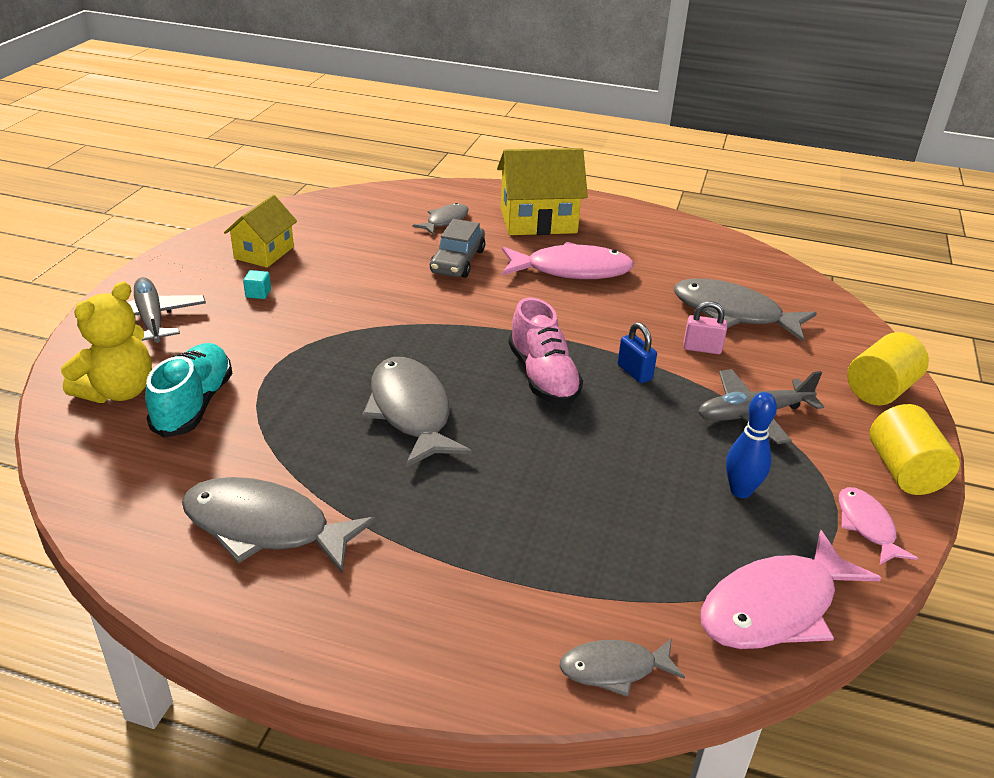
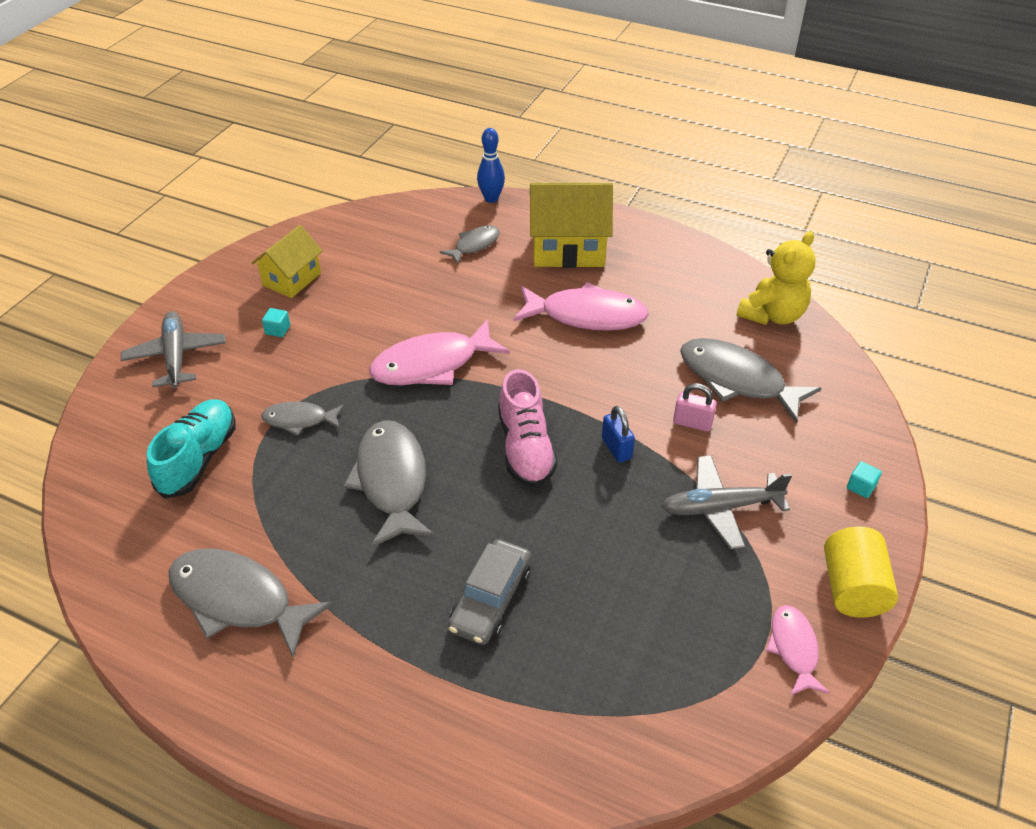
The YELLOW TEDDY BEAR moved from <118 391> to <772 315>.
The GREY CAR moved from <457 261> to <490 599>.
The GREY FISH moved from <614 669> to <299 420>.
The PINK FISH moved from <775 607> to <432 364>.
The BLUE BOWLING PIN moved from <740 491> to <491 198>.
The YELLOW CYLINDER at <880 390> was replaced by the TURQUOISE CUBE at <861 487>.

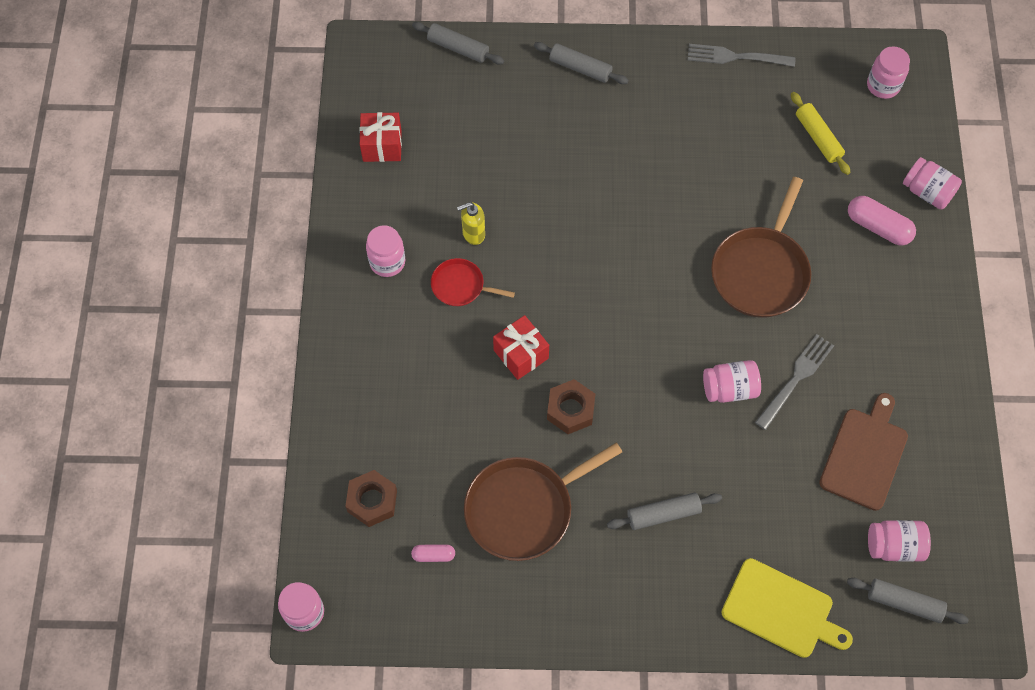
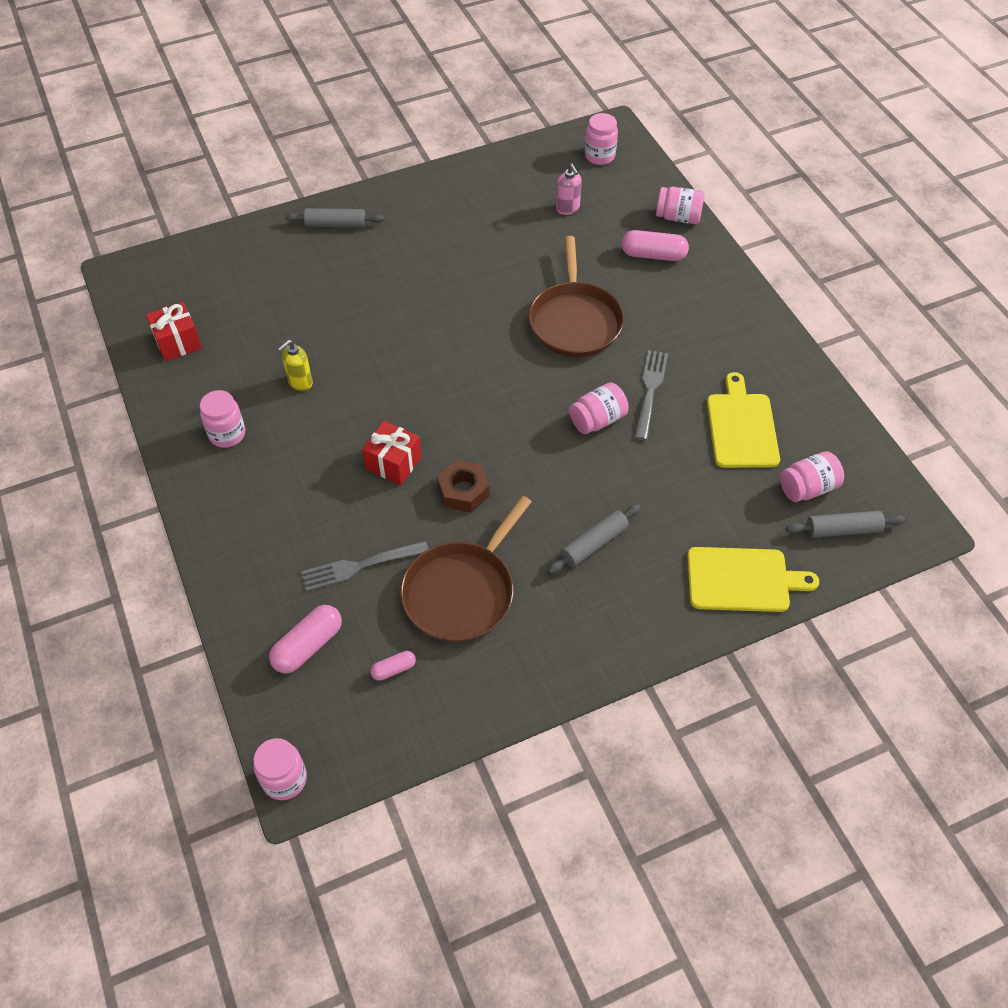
The BROWN NUT at <372 501> was replaced by the PINK CAPSULE at <308 646>.
The GREY ROLLING PIN at <458 48> disappeared.
The RED PAN at <461 286> disappeared.
The GREY FORK moved from <736 57> to <361 565>.
The YELLOW ROLLING PIN at <818 138> was replaced by the PINK SOAP DISPENSER at <567 209>.
The BROWN CUTTING BOARD at <865 455> became the YELLOW CUTTING BOARD at <741 427>.

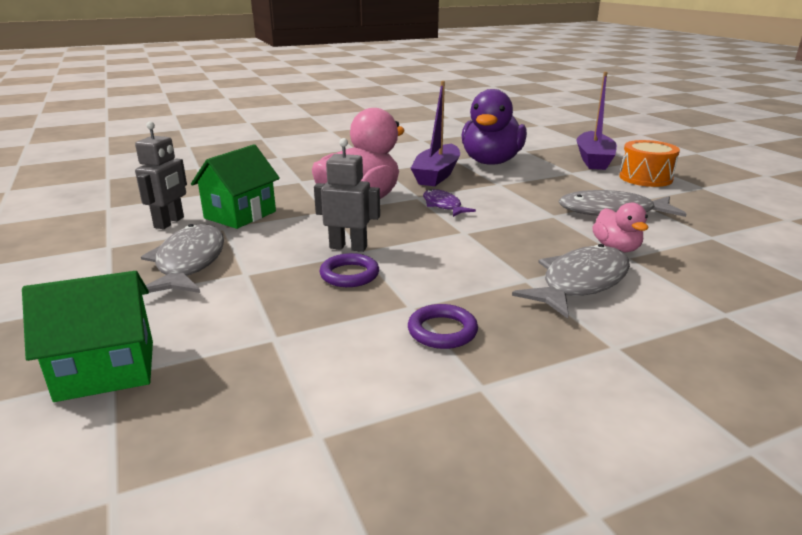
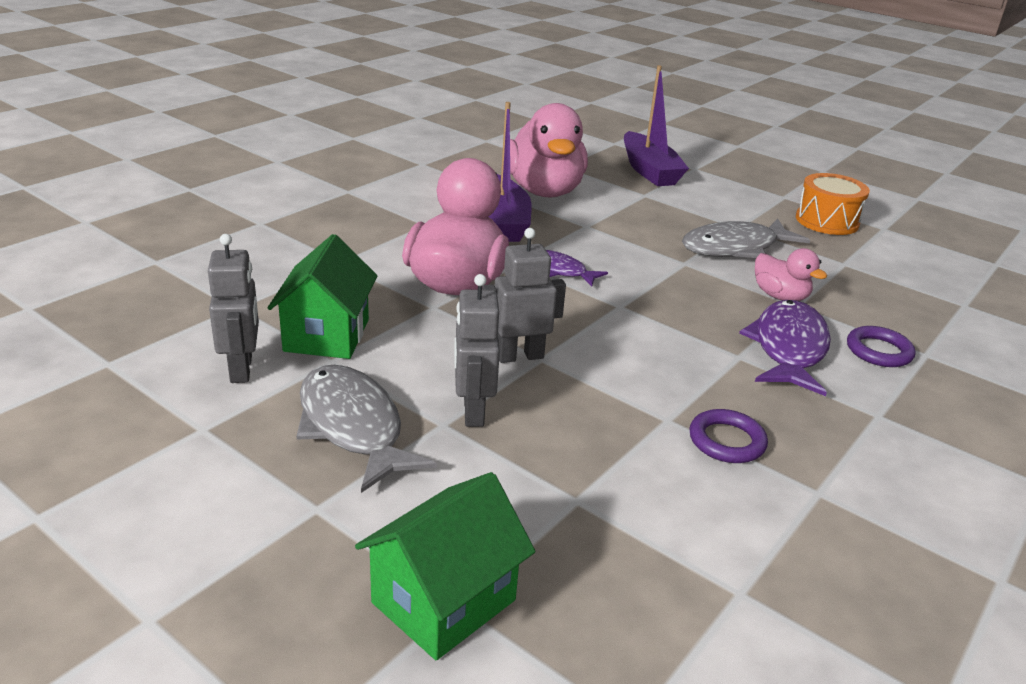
The PURPLE RING moved from <349 275> to <879 351>.
The PURPLE DUCK at <491 162> became the PINK DUCK at <544 191>.
The GREY FISH at <580 283> became the PURPLE FISH at <788 348>.
The ORANGE DRUM moved from <645 178> to <827 221>.
The GREY ROBOT at <473 411> appeared.

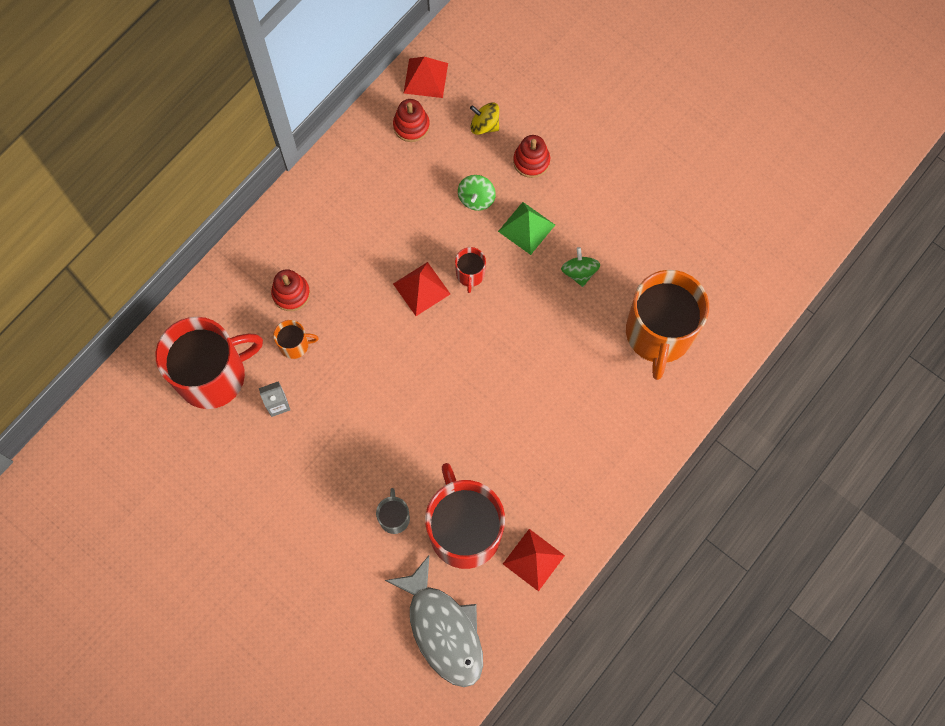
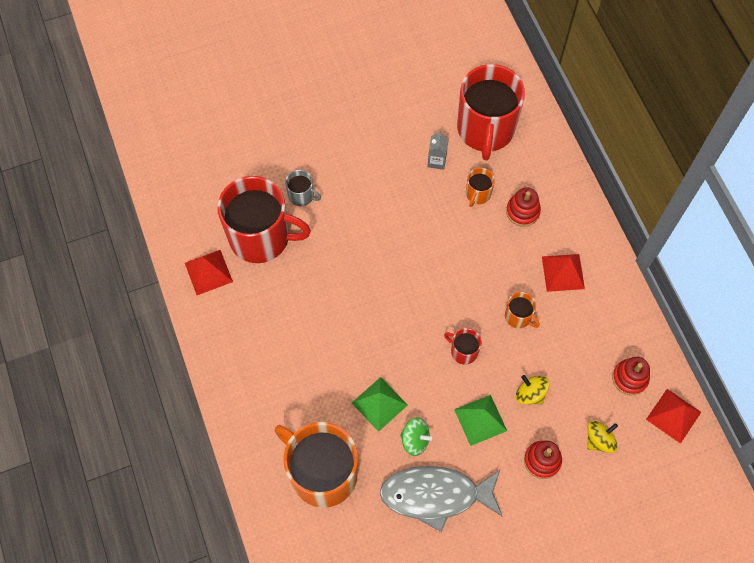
The GREY FISH moved from <443 629> to <435 495>.
The RED PYRAMID moved from <421 289> to <563 272>.
The GREEN SPINNING TOP at <476 199> became the YELLOW SPINNING TOP at <530 394>.
The GREEN PYRAMID at <379 404> appeared.
The ORANGE MUG at <518 316> appeared.

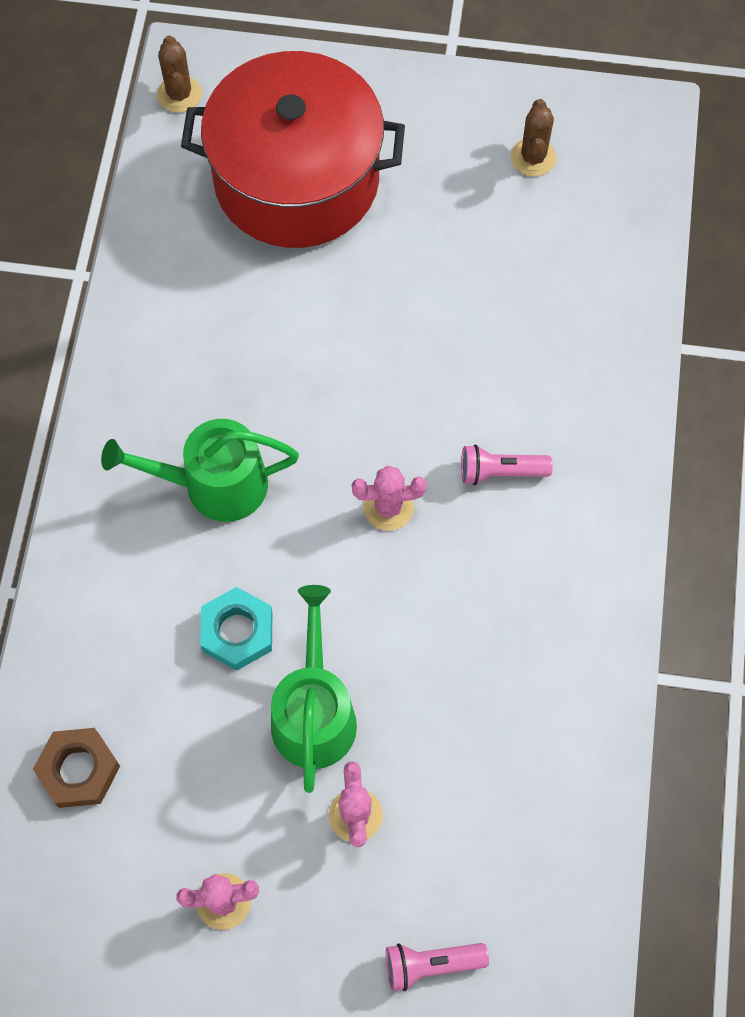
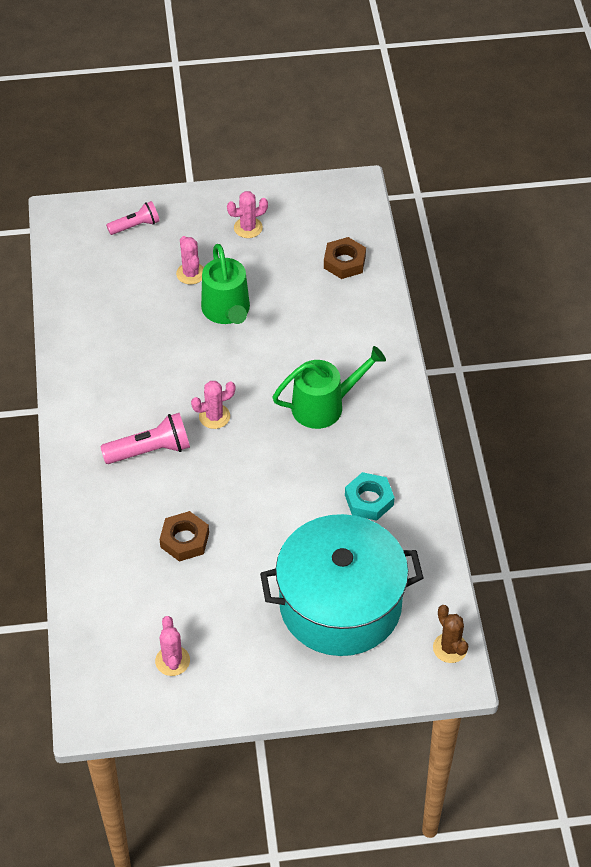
The RED POT at <296 179> became the TURQUOISE POT at <340 604>.
The TURQUOISE NUT moved from <237 632> to <369 500>.
The PINK FLASHLIGHT at <500 472> changed to 1.51 times the size.
The BROWN CACTUS at <533 157> became the PINK CACTUS at <172 661>.
The BROWN NUT at <184 540> appeared.

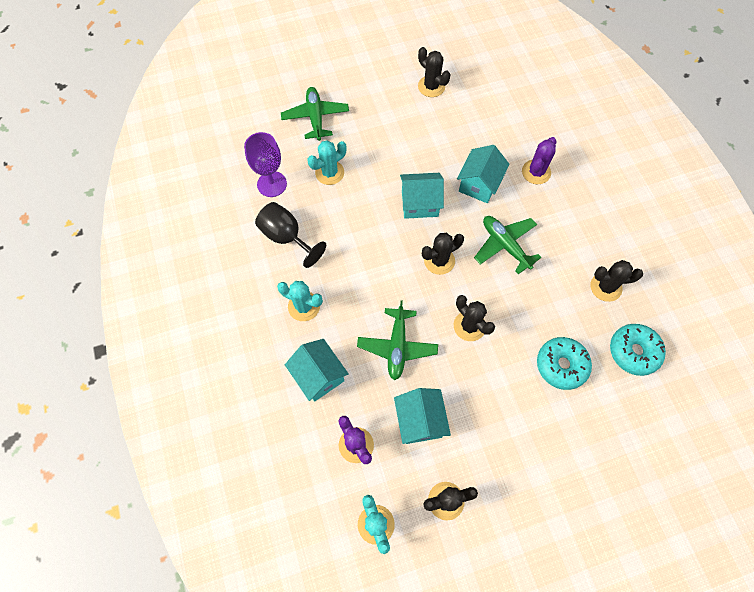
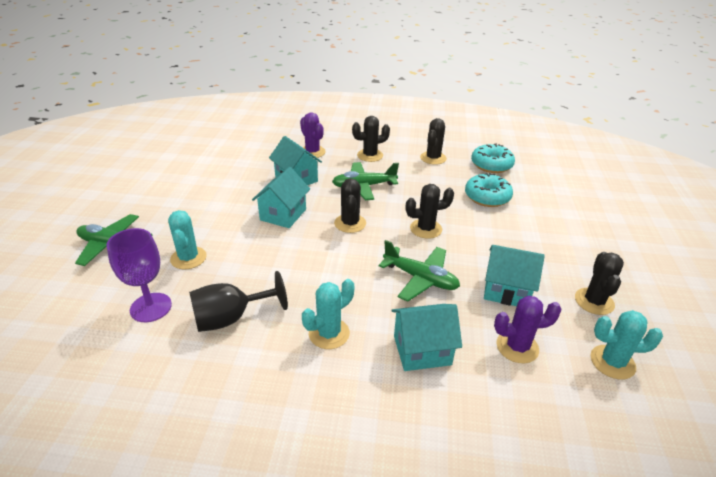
The BLACK CACTUS moved from <431 86> to <370 155>.

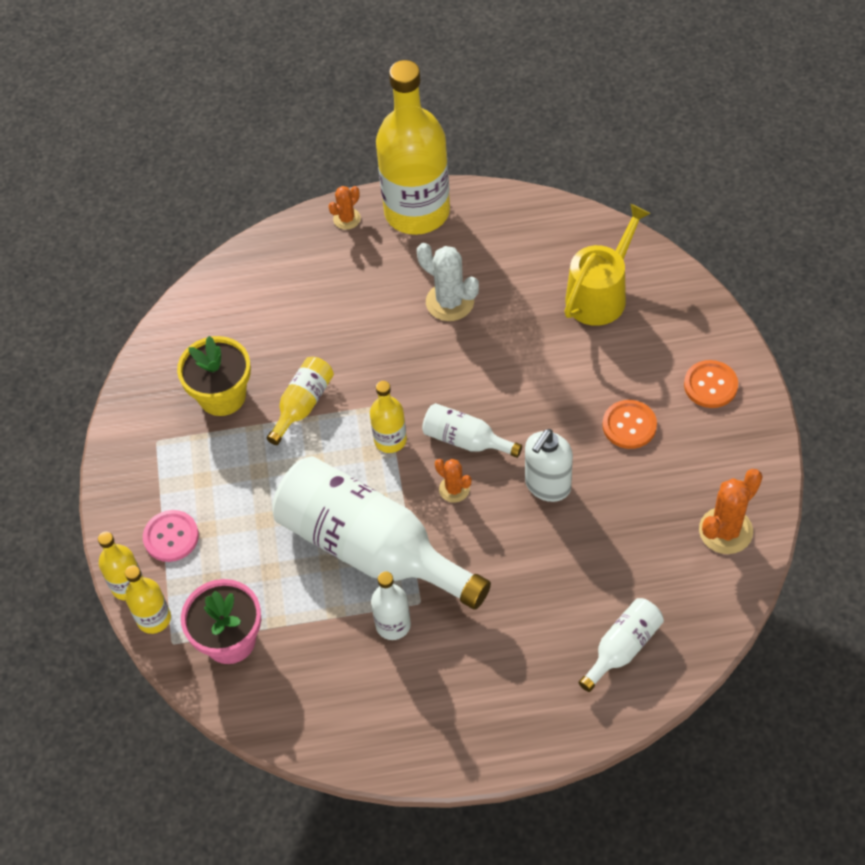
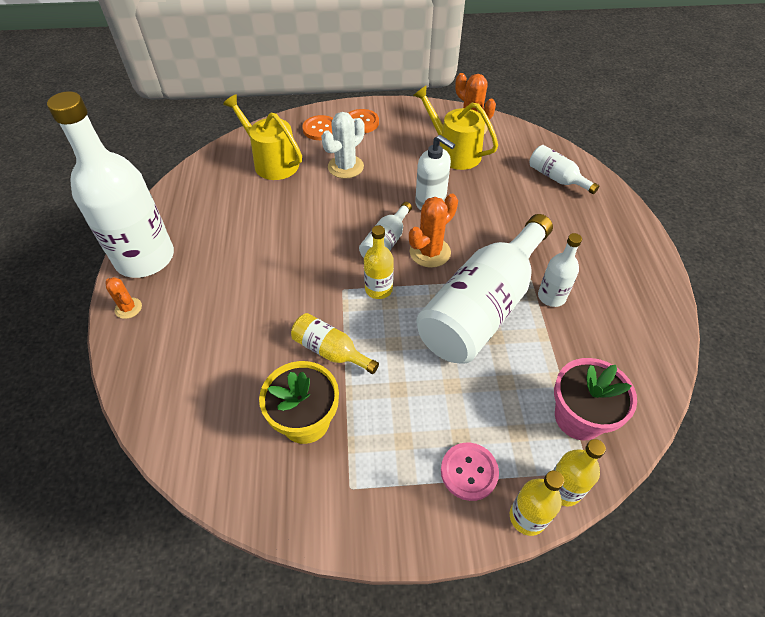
The YELLOW BOTTLE at <417 211> became the WHITE BOTTLE at <145 258>.
The WHITE CACTUS moved from <450 302> to <345 167>.
The ORANGE CACTUS at <454 489> changed to 1.69 times the size.
The ORANGE BUTTON moved from <629 425> to <320 129>.
The YELLOW WATERING CAN at <454 152> appeared.

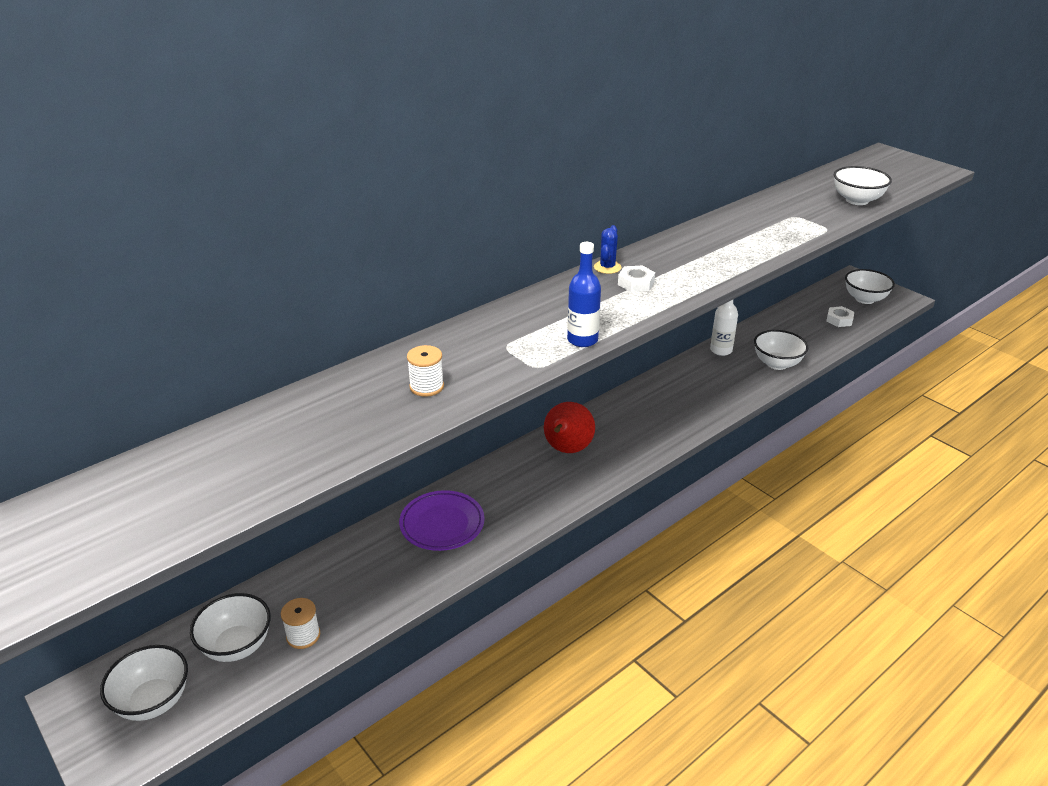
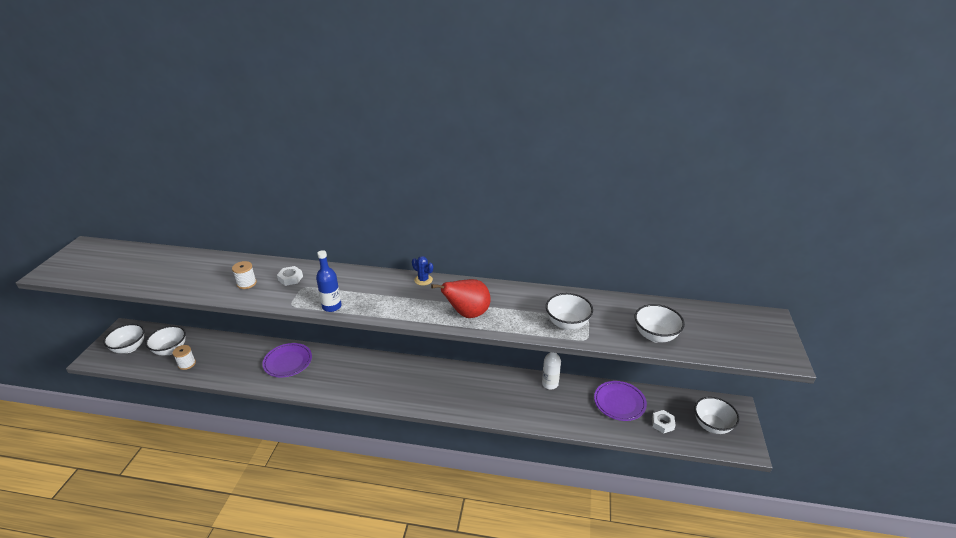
The RED PEAR moved from <567 450> to <467 314>.
The BLUE CACTUS at <607 267> turned 60 degrees clockwise.
The WHITE NUT moved from <636 283> to <290 278>.
The WHITE BOWL moved from <777 364> to <567 323>.
The PURPLE PLATE at <619 402> appeared.

